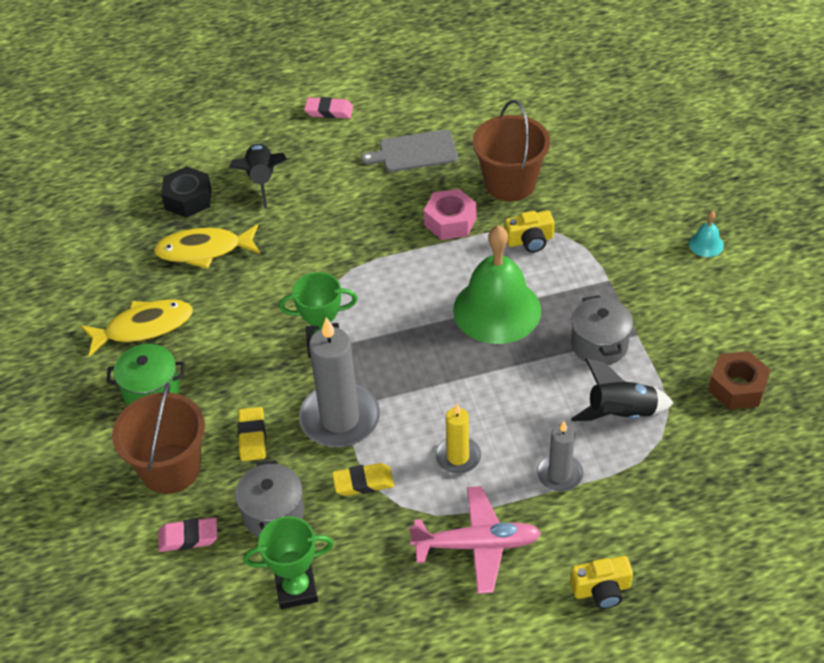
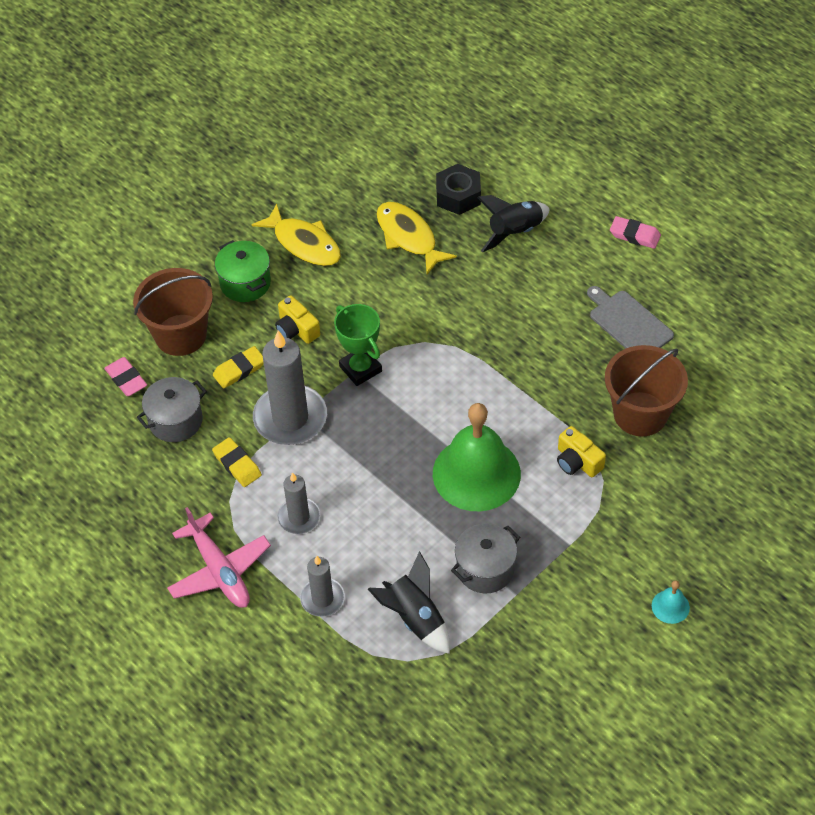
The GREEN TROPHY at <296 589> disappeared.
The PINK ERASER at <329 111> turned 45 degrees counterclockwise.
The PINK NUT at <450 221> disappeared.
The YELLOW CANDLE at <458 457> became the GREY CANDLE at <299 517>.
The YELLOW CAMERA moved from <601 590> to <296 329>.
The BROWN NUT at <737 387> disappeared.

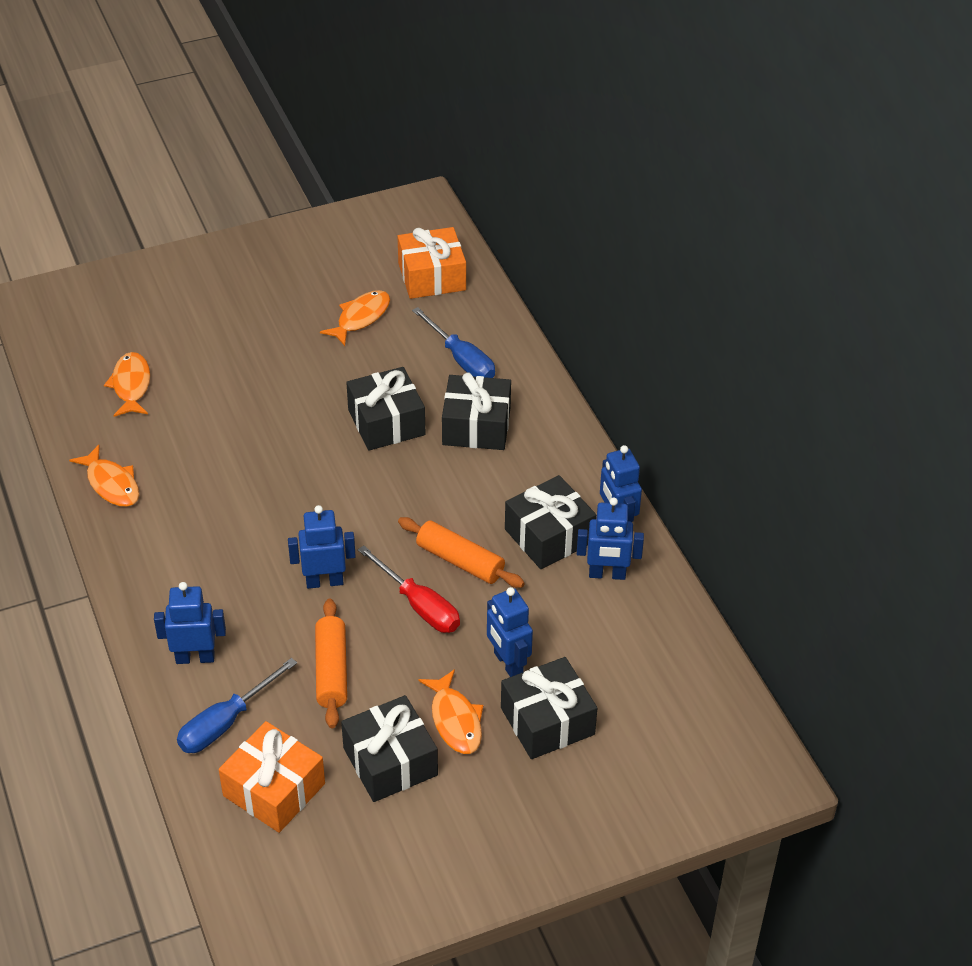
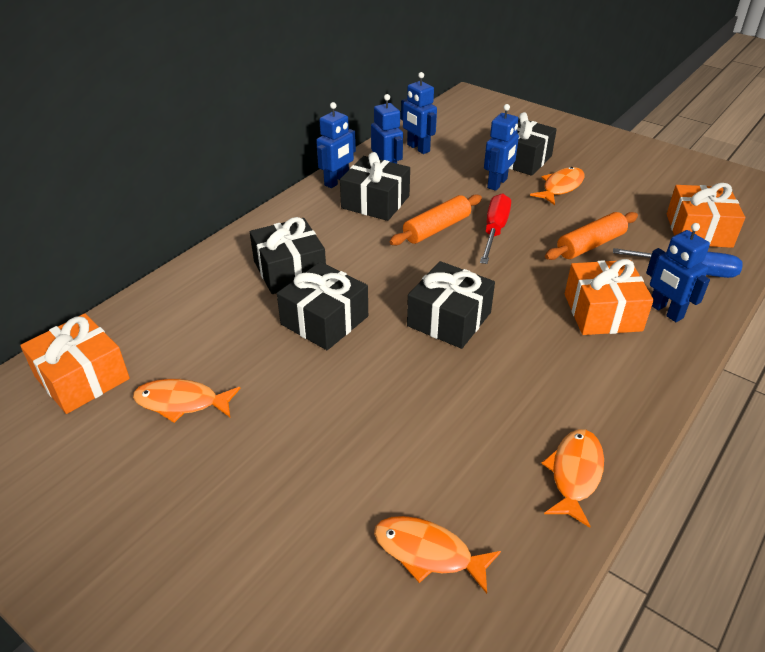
The ORANGE FISH at <131 385> turned 60 degrees clockwise.
The BLUE ROBOT moved from <324 581> to <418 148>.
The BLACK GIFT moved from <390 761> to <449 319>.
The ORANGE ROLLING PIN at <460 561> turned 45 degrees clockwise.
The BLUE SCREWDRIVER at <461 359> disappeared.
The ORANGE GIFT at <602 312> appeared.

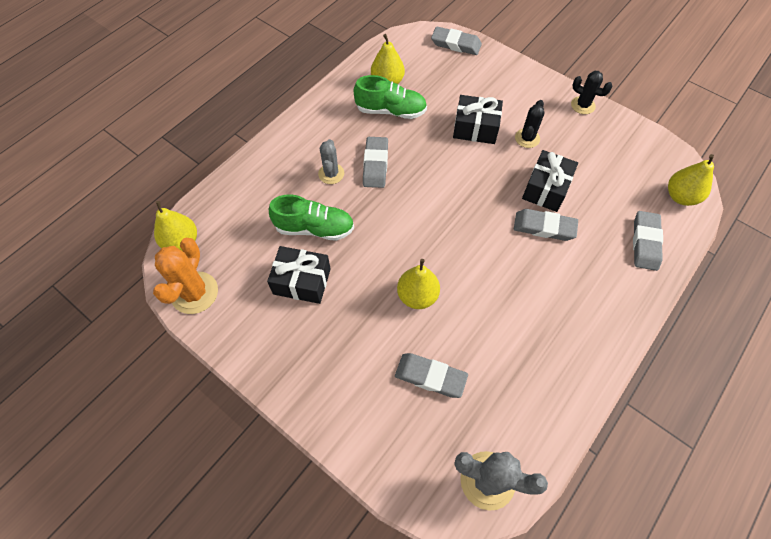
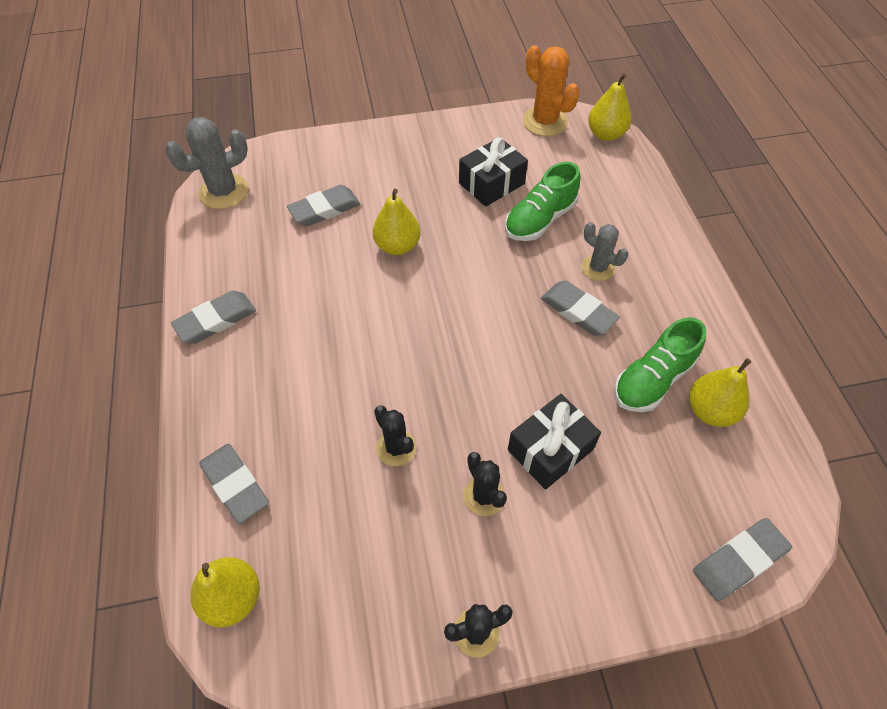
The GREY ERASER moved from <544 227> to <216 320>.
The BLACK GIFT at <546 189> was replaced by the BLACK CACTUS at <396 448>.

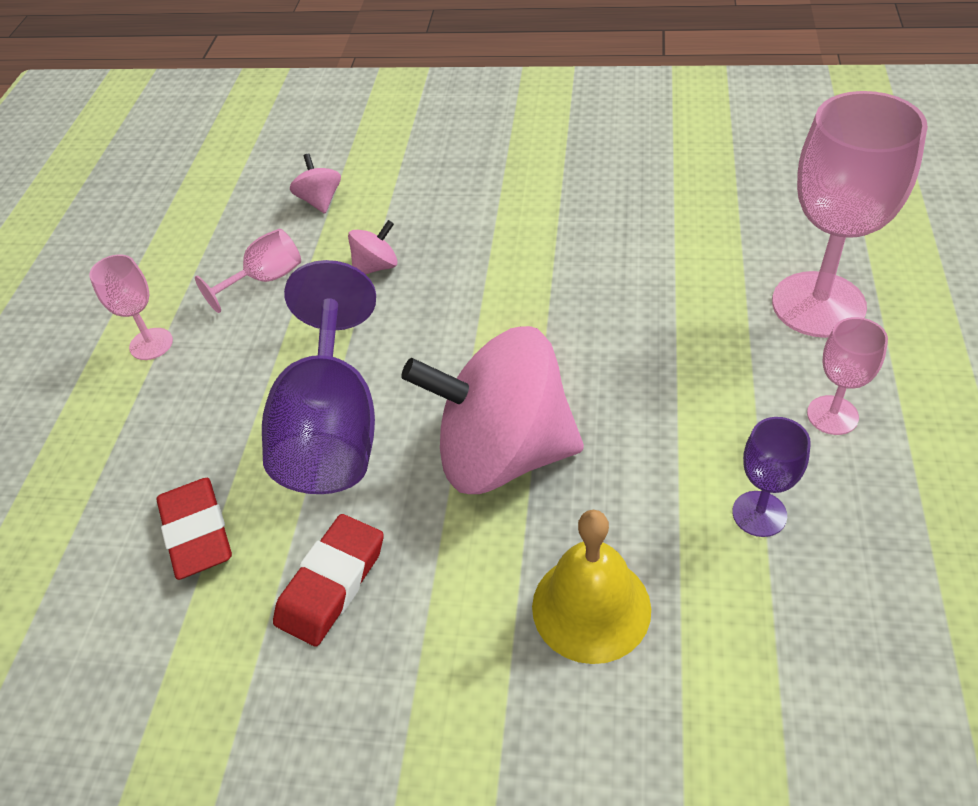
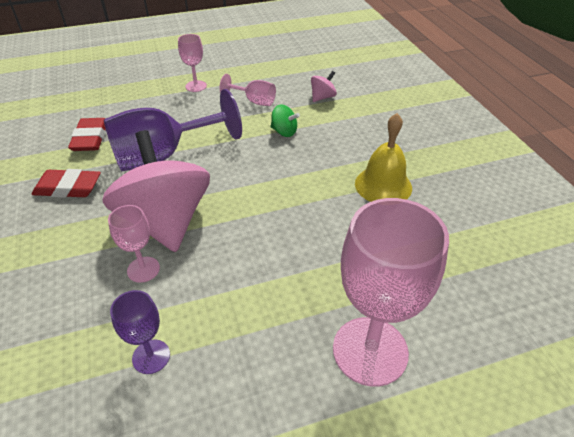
The RED ERASER at <197 532> turned 45 degrees counterclockwise.
The PINK SPINNING TOP at <376 266> became the GREEN SPINNING TOP at <284 132>.
The YELLOW BELL moved from <591 607> to <383 185>.
The PINK GOBLET moved from <832 415> to <143 269>.

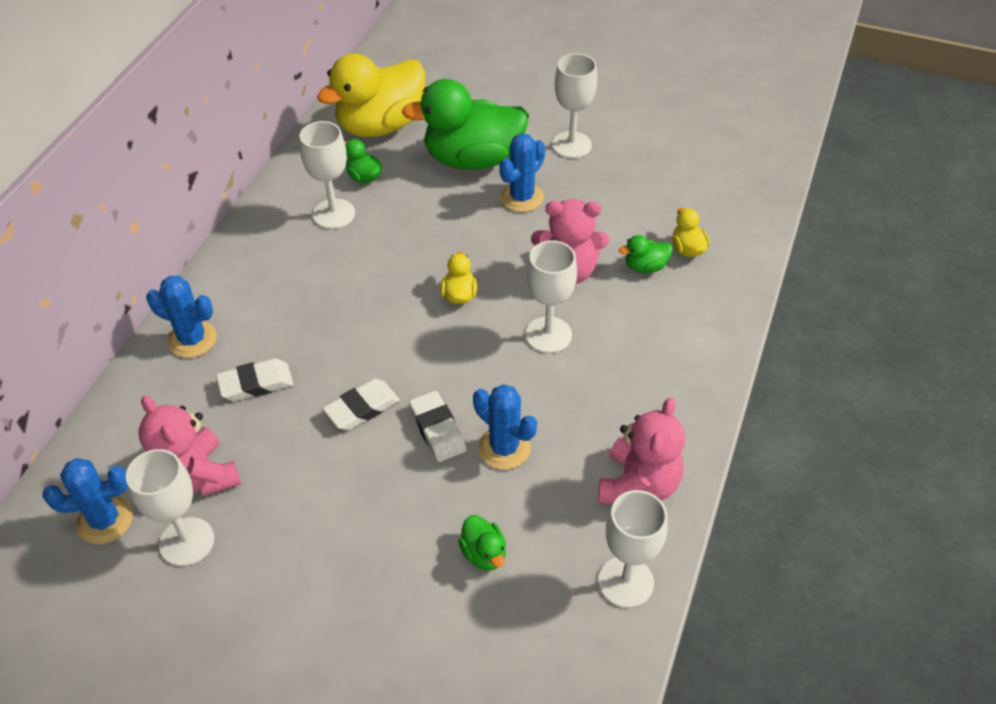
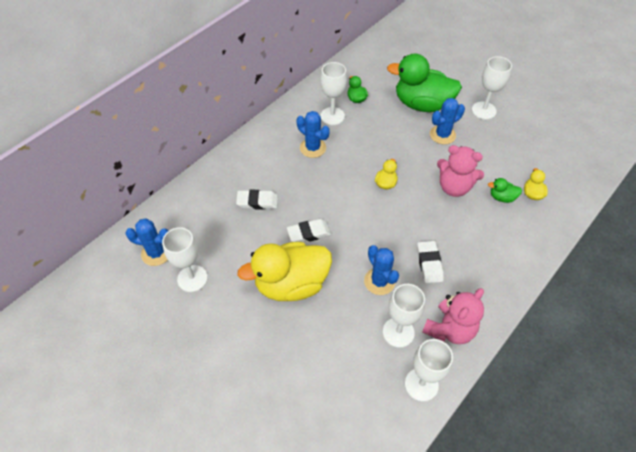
The PINK TEDDY BEAR at <197 477> disappeared.
The BLUE CACTUS moved from <192 339> to <313 148>.
The YELLOW DUCK moved from <381 125> to <291 284>.
The WHITE ERASER moved from <437 429> to <429 263>.
The GREEN DUCK at <484 553> disappeared.
The WHITE GOBLET moved from <548 335> to <398 332>.

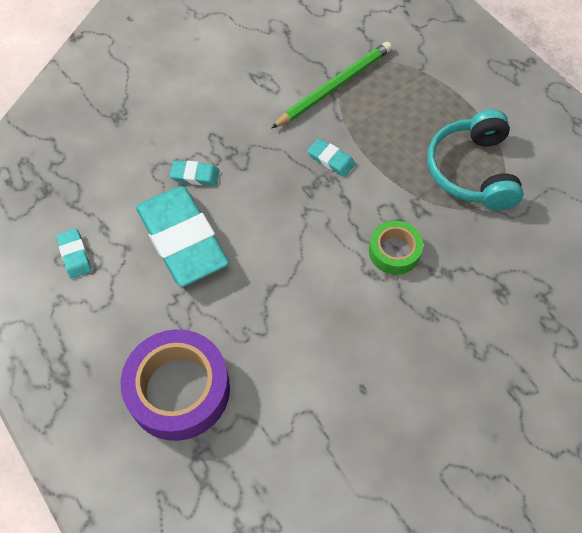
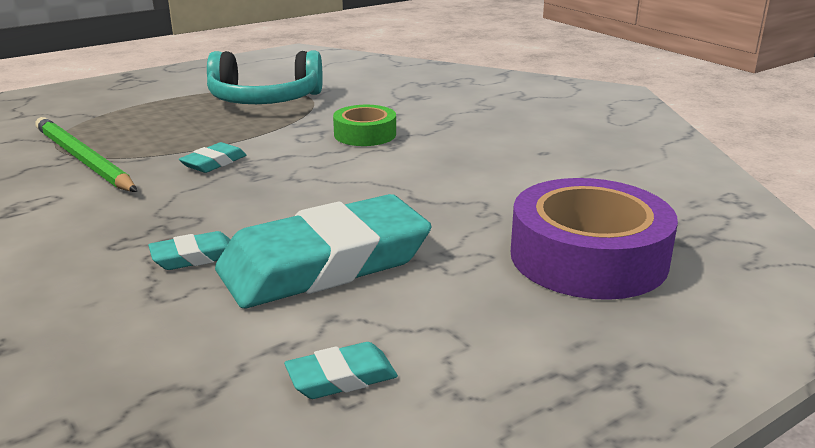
The TURQUOISE ERASER at <195 175> turned 60 degrees clockwise.

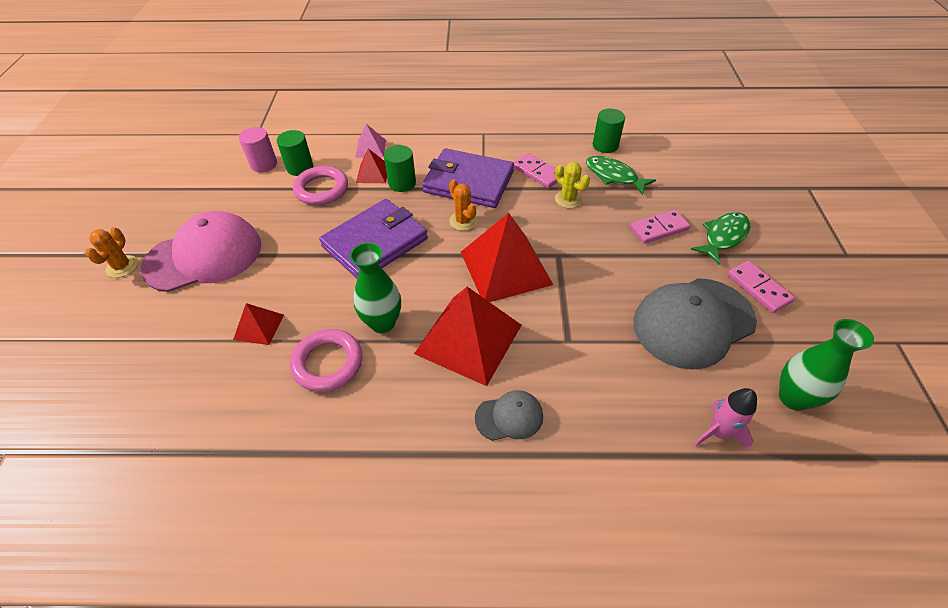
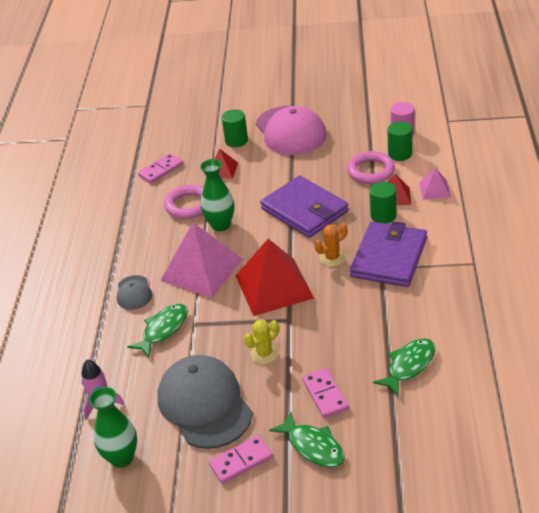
The ORANGE CACTUS at <122 266> disappeared.
The RED PYRAMID at <468 339> became the PINK PYRAMID at <201 269>.
The PINK DOMINO moved from <537 172> to <161 170>.
The YELLOW CACTUS moved from <568 199> to <264 353>.
The GREEN CYLINDER moved from <605 145> to <236 141>.
The GREEN FISH at <163 329> appeared.

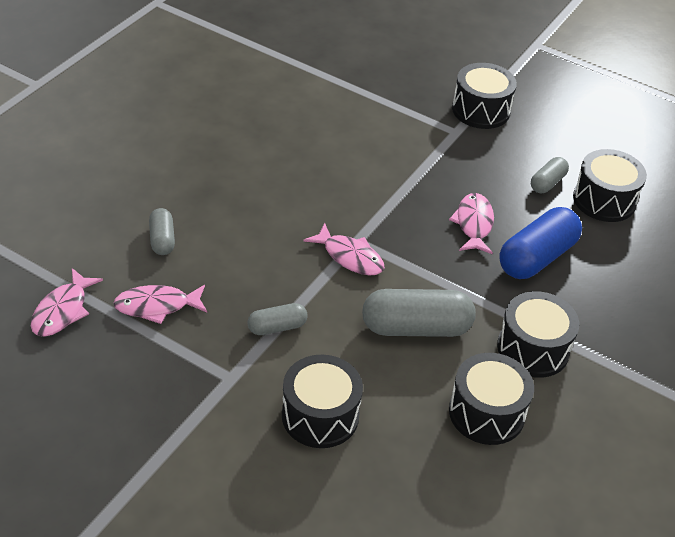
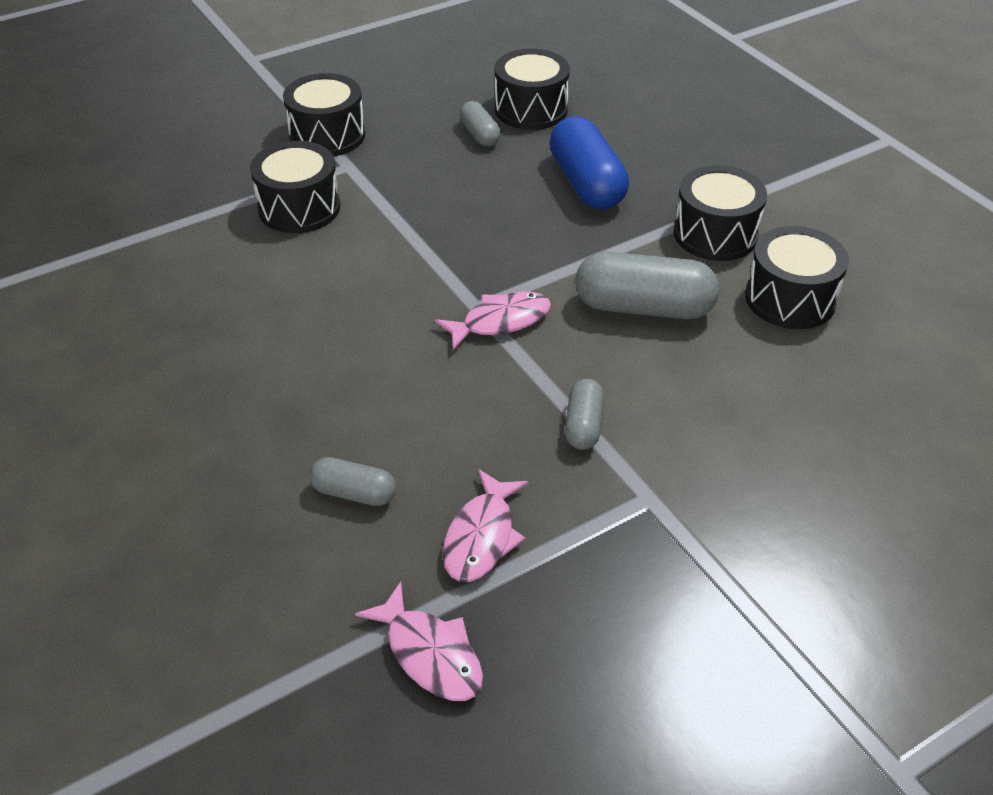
The BLACK DRUM moved from <320 416> to <299 208>.
The GREY CAPSULE at <416 328> turned 75 degrees clockwise.
The PINK FISH at <473 224> disappeared.

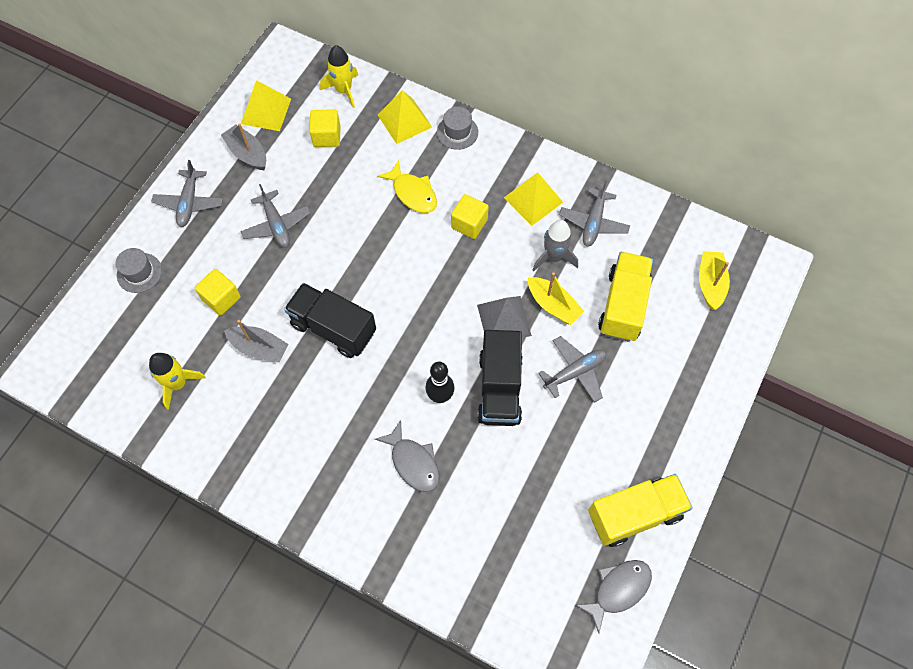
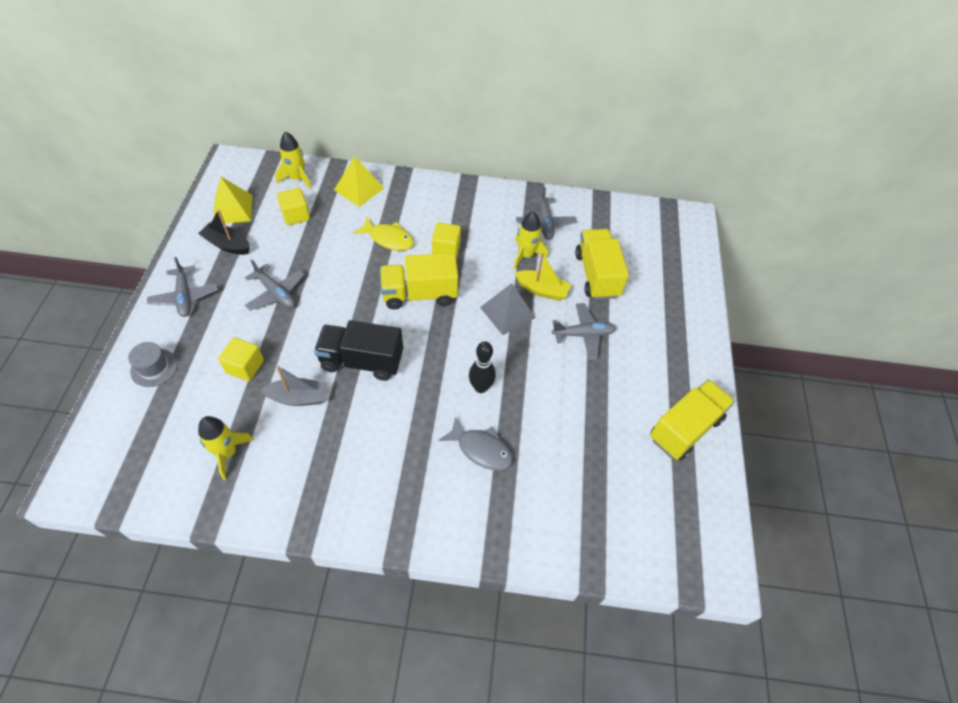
The GREY BOAT at <247 153> became the BLACK BOAT at <227 245>.
The GREY HAT at <457 132> disappeared.
The BLACK TRUCK at <499 388> disappeared.
The YELLOW PYRAMID at <533 200> disappeared.
The GREY ROCKET at <553 257> became the YELLOW ROCKET at <526 255>.
The GREY PLANE at <575 372> turned 45 degrees clockwise.
The GREY FISH at <618 590> disappeared.
The YELLOW BOAT at <710 284> disappeared.
The YELLOW TRUCK at <419 294> appeared.

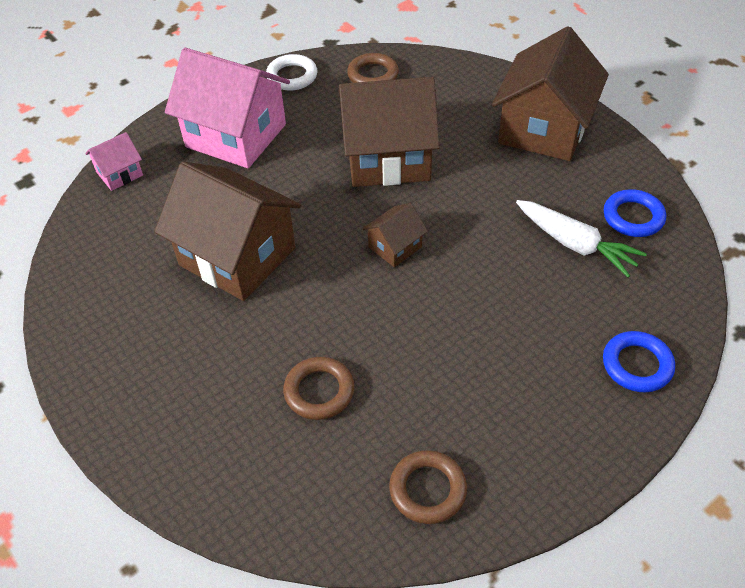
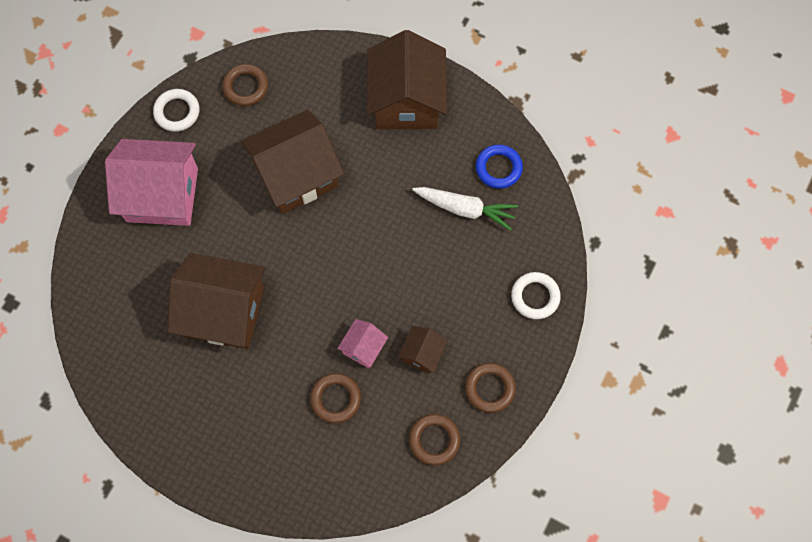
The PINK HOUSE moved from <119 174> to <363 348>.
The BROWN HOUSE moved from <395 247> to <422 354>.
The BLUE RING at <637 365> became the WHITE RING at <535 297>.
The BROWN RING at <490 388> appeared.

